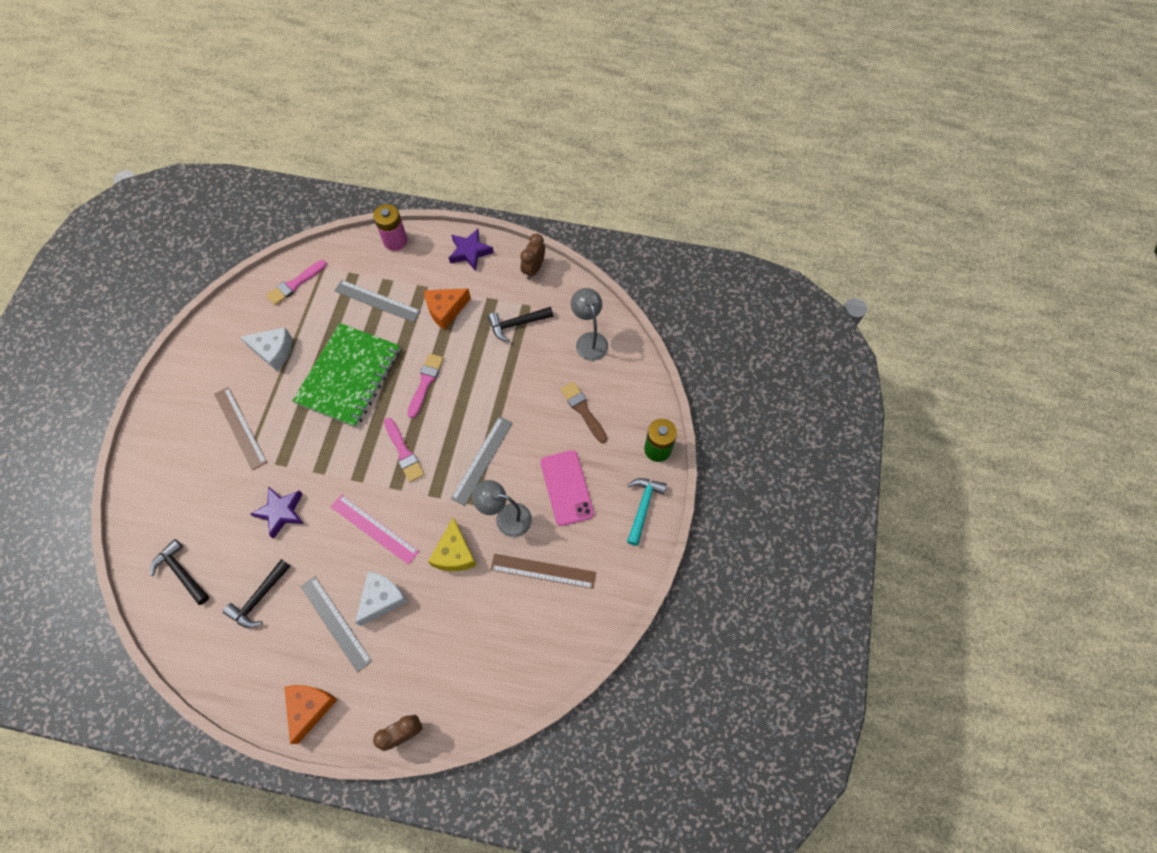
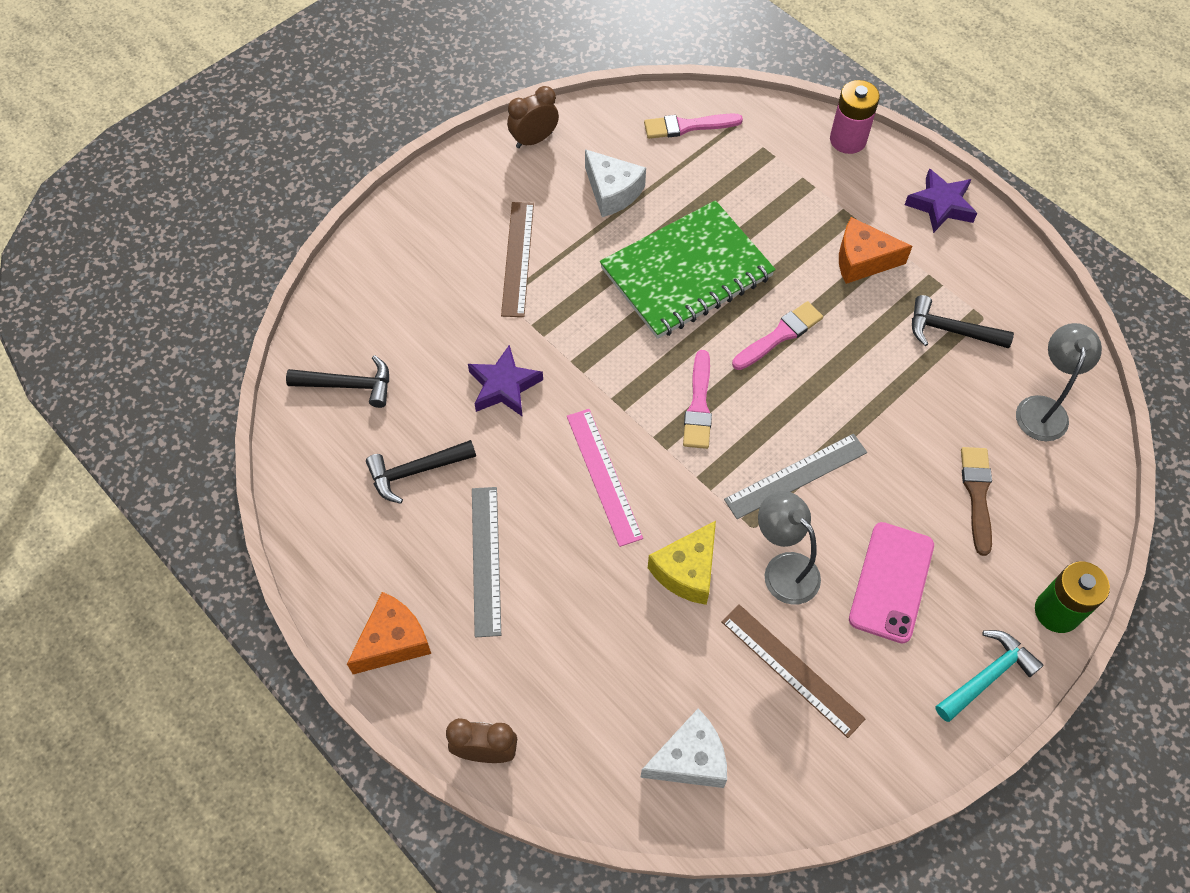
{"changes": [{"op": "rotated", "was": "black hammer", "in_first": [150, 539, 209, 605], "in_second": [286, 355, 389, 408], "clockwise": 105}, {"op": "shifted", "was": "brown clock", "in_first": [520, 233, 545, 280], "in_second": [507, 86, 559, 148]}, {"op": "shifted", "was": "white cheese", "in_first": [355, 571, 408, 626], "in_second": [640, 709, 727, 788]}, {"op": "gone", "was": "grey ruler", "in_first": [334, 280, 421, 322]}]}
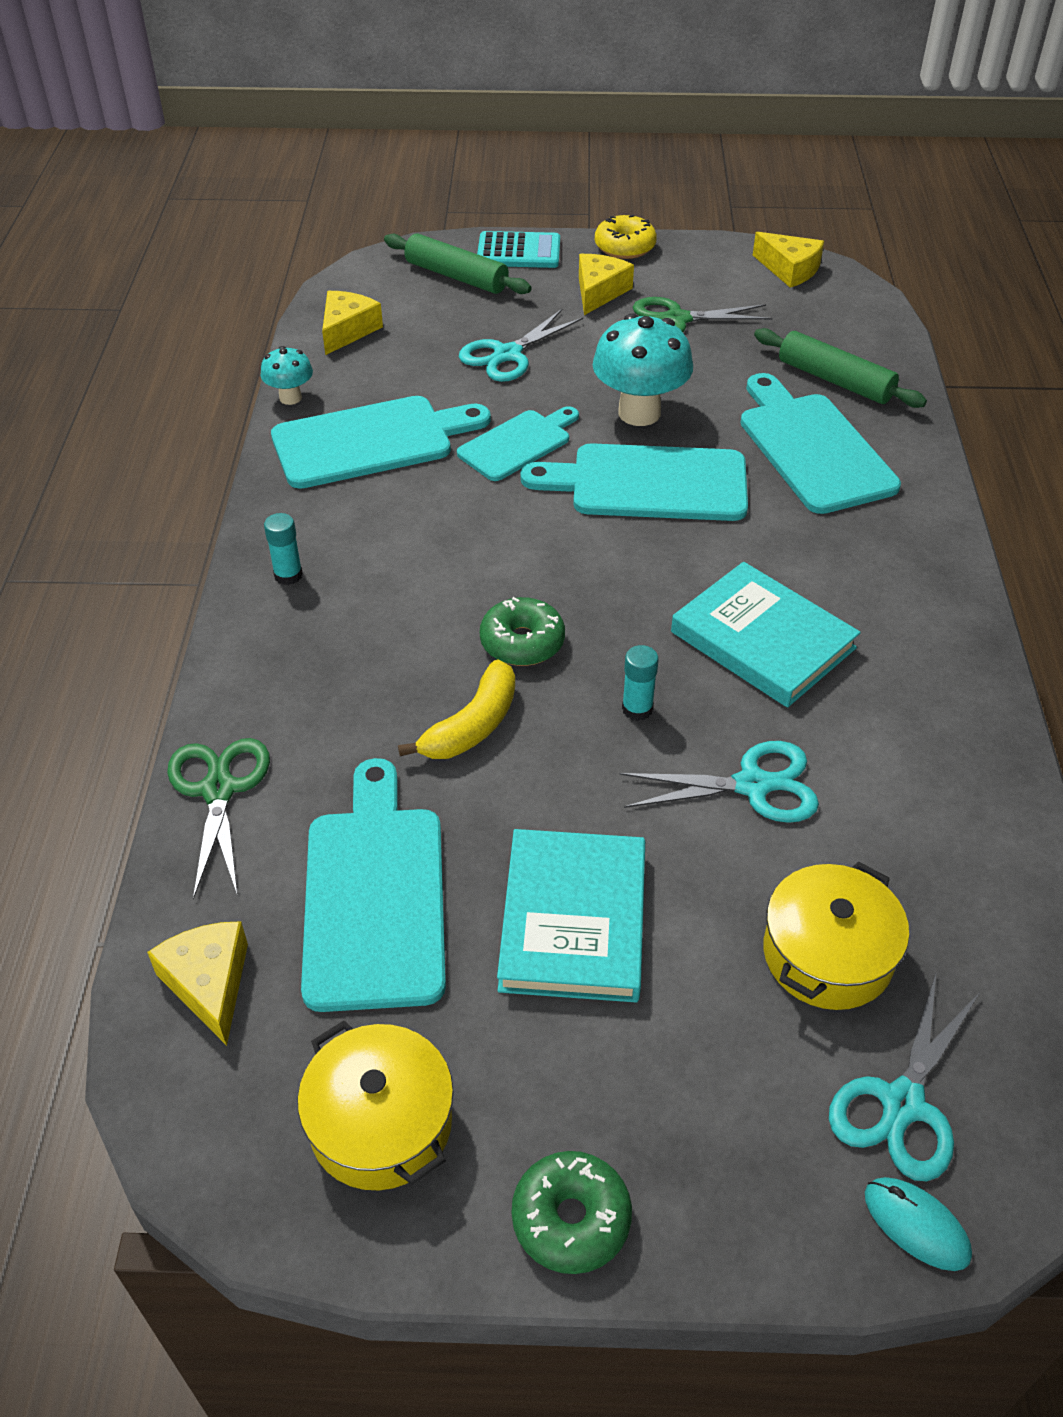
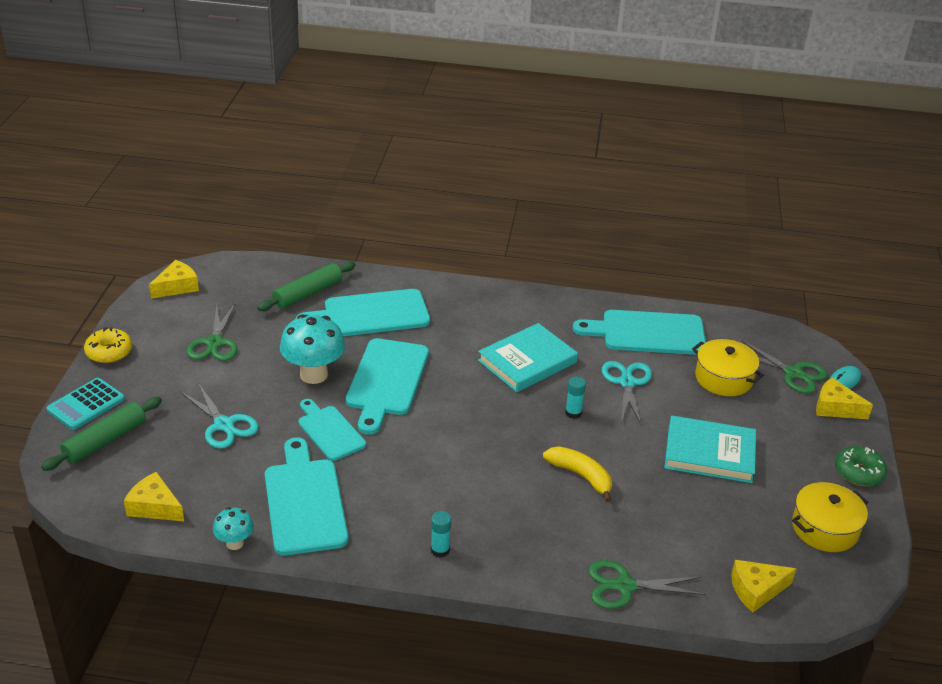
{"changes": [{"op": "rotated", "was": "turquoise calculator", "in_first": [477, 231, 560, 268], "in_second": [47, 378, 125, 430], "clockwise": -150}, {"op": "shifted", "was": "turquoise cutting board", "in_first": [301, 758, 446, 1012], "in_second": [572, 310, 706, 355]}, {"op": "repainted", "was": "turquoise scissors", "now": "green scissors", "in_first": [829, 974, 981, 1181], "in_second": [741, 340, 827, 393]}, {"op": "shifted", "was": "yellow cheese", "in_first": [579, 254, 634, 315], "in_second": [816, 378, 873, 419]}, {"op": "gone", "was": "green donut", "in_first": [480, 597, 565, 666]}]}
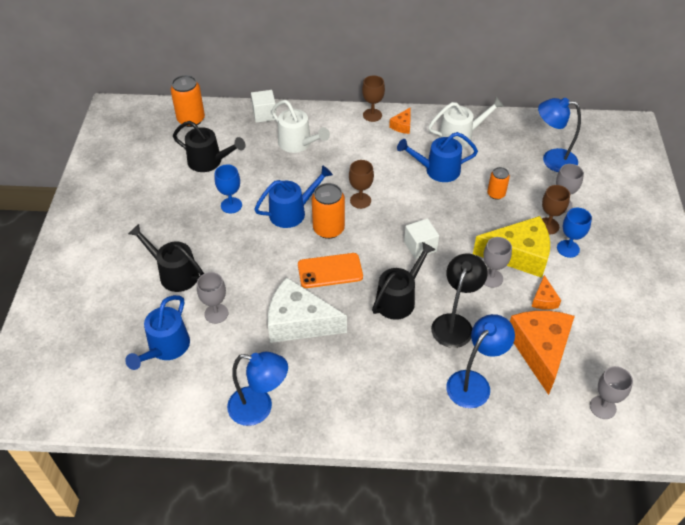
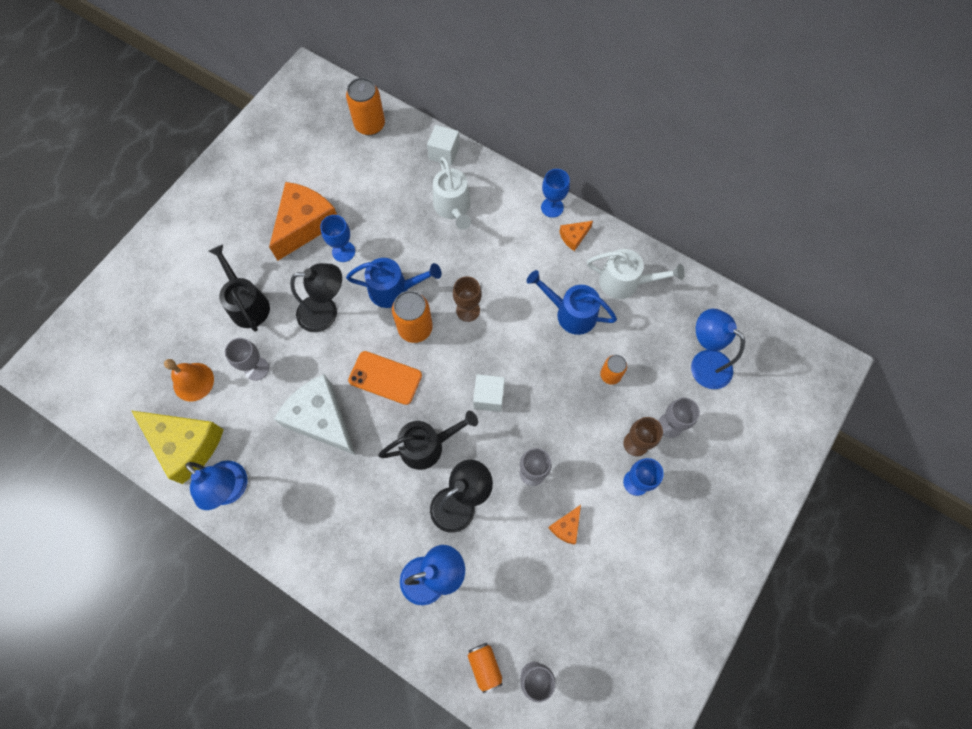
{"changes": [{"op": "shifted", "was": "yellow cheese", "in_first": [473, 216, 550, 278], "in_second": [131, 410, 224, 484]}, {"op": "swapped", "was": "blue watering can", "now": "orange bell", "in_first": [125, 295, 190, 370], "in_second": [164, 359, 214, 401]}, {"op": "shifted", "was": "orange cheese", "in_first": [510, 311, 575, 395], "in_second": [269, 182, 337, 261]}, {"op": "new", "now": "black lamp", "in_second": [290, 263, 342, 332]}, {"op": "new", "now": "orange can", "in_second": [468, 643, 503, 693]}, {"op": "repainted", "was": "brown goblet", "now": "blue goblet", "in_first": [362, 75, 385, 122], "in_second": [541, 169, 570, 218]}, {"op": "gone", "was": "black watering can", "in_first": [173, 121, 245, 172]}]}
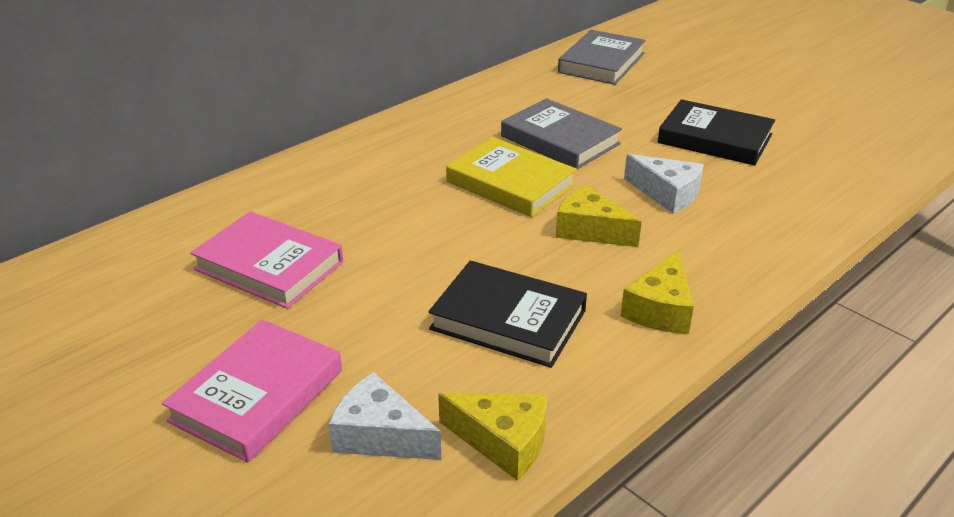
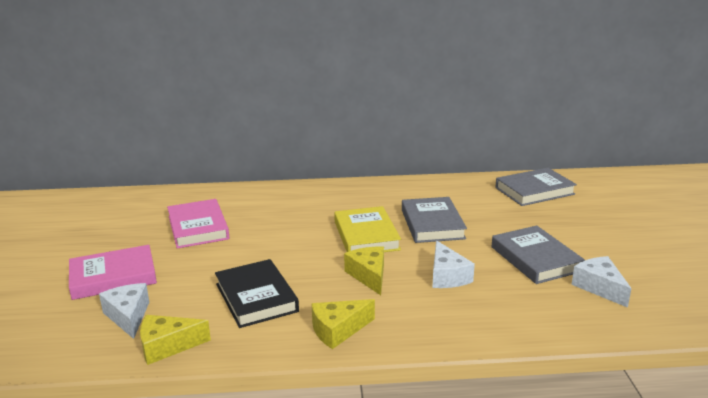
{"changes": [{"op": "rotated", "was": "yellow cheese", "in_first": [438, 393, 547, 481], "in_second": [140, 315, 211, 365], "clockwise": 105}, {"op": "repainted", "was": "black book", "now": "grey book", "in_first": [658, 99, 775, 165], "in_second": [492, 226, 585, 284]}, {"op": "new", "now": "white cheese", "in_second": [572, 256, 632, 308]}]}
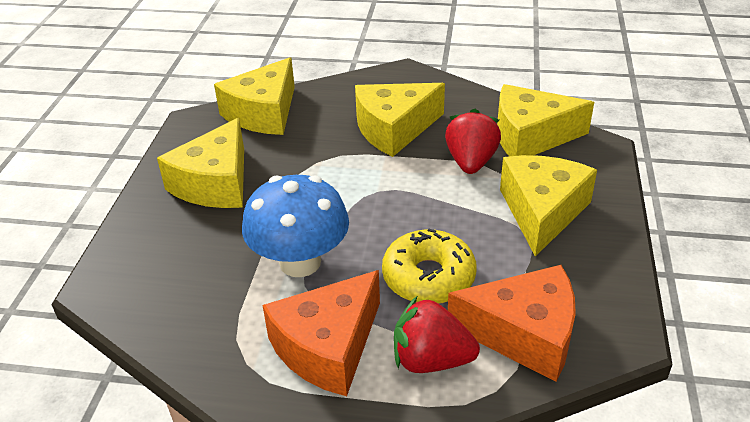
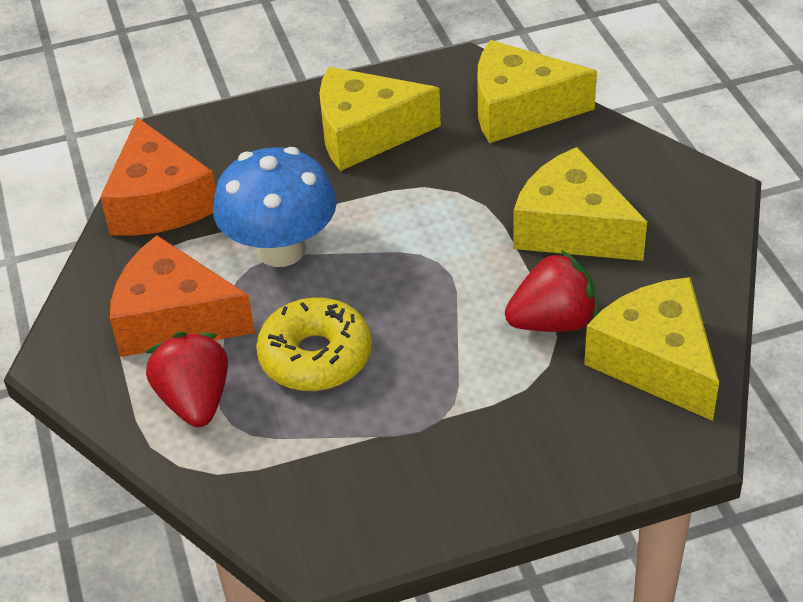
{"changes": [{"op": "shifted", "was": "orange cheese", "in_first": [448, 265, 576, 382], "in_second": [100, 117, 216, 236]}, {"op": "gone", "was": "yellow cheese", "in_first": [500, 155, 597, 257]}]}
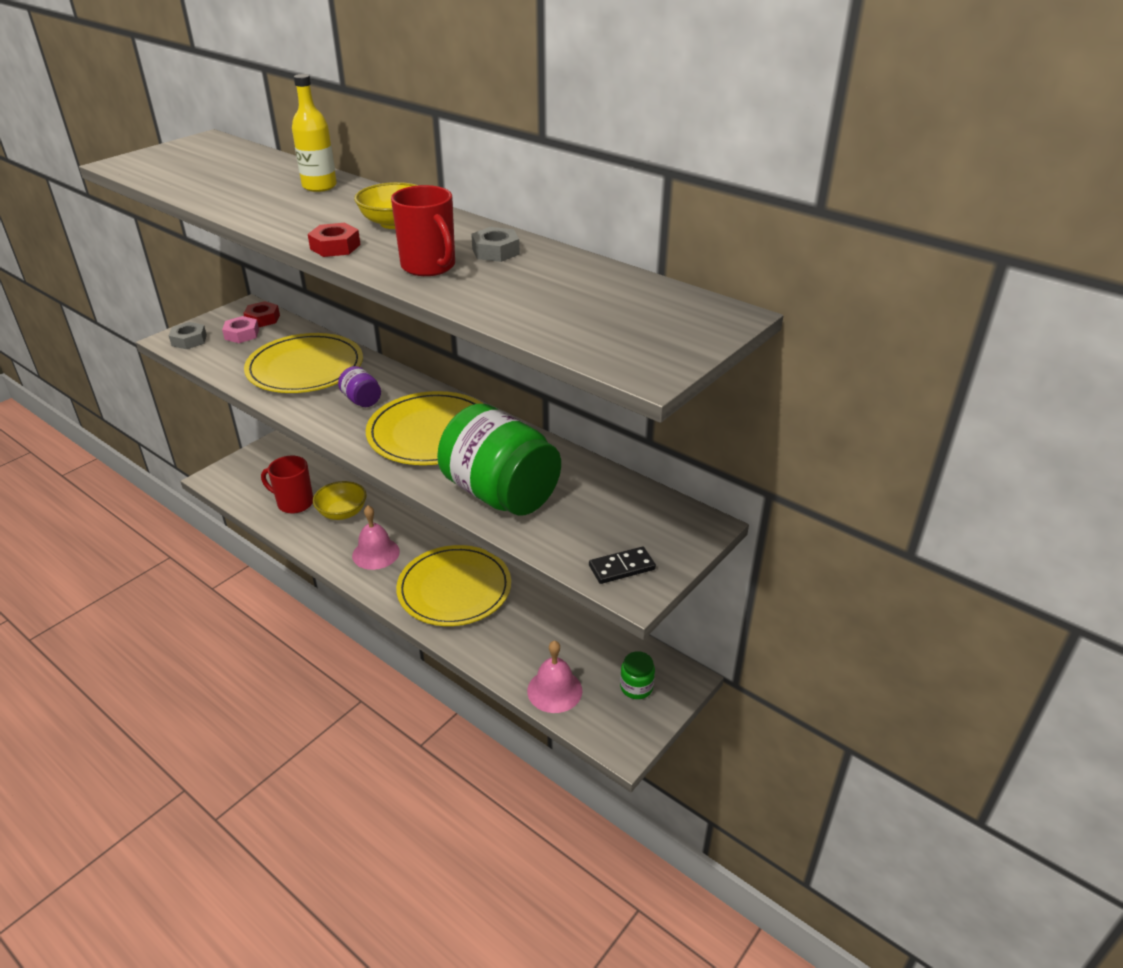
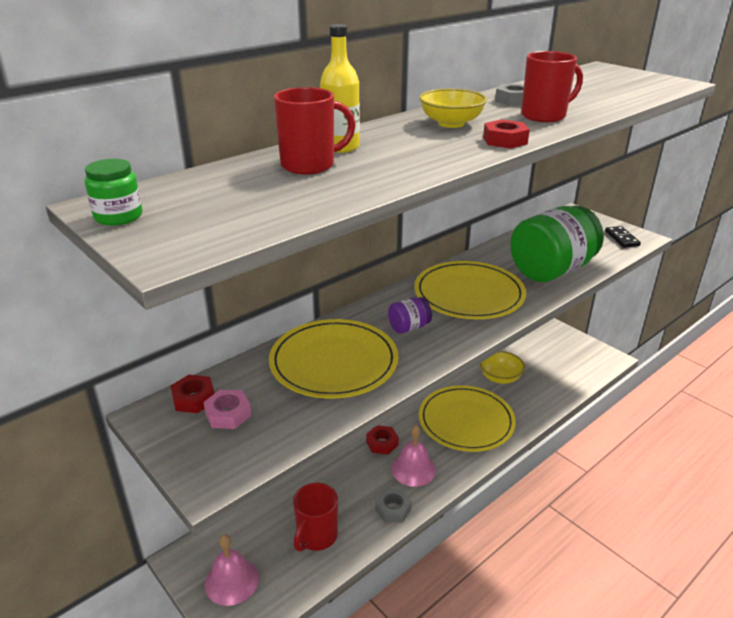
{"changes": [{"op": "shifted", "was": "green jar", "in_first": [620, 651, 655, 699], "in_second": [85, 159, 143, 226]}, {"op": "shifted", "was": "pink bell", "in_first": [527, 641, 582, 713], "in_second": [205, 535, 259, 606]}, {"op": "new", "now": "red mug", "in_second": [274, 87, 356, 174]}, {"op": "new", "now": "red nut", "in_second": [366, 425, 399, 455]}, {"op": "shifted", "was": "grey nut", "in_first": [169, 322, 207, 349], "in_second": [375, 489, 412, 522]}, {"op": "shifted", "was": "yellow bowl", "in_first": [313, 481, 367, 520], "in_second": [479, 351, 525, 384]}]}
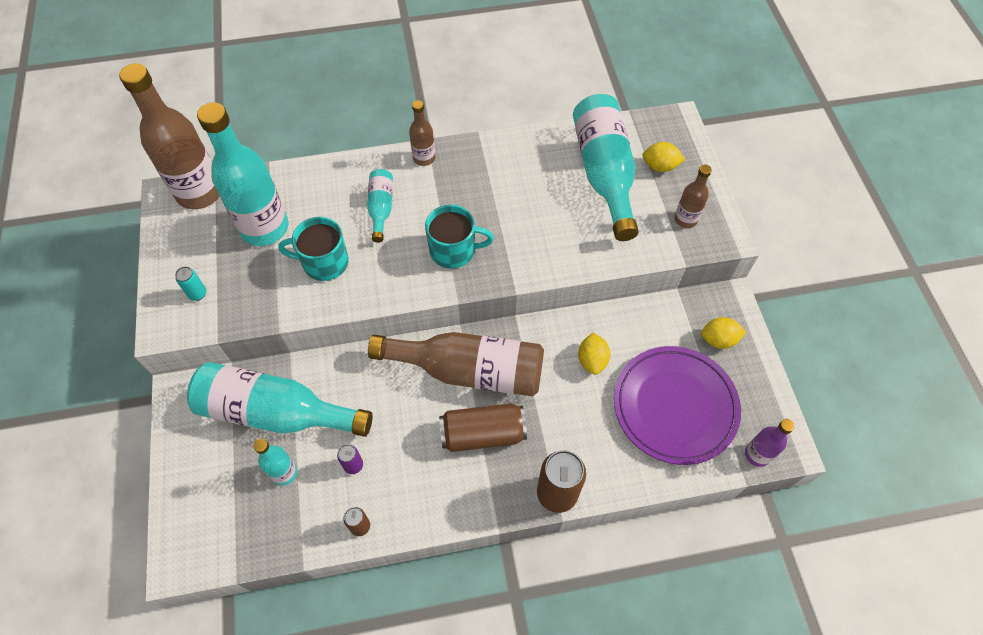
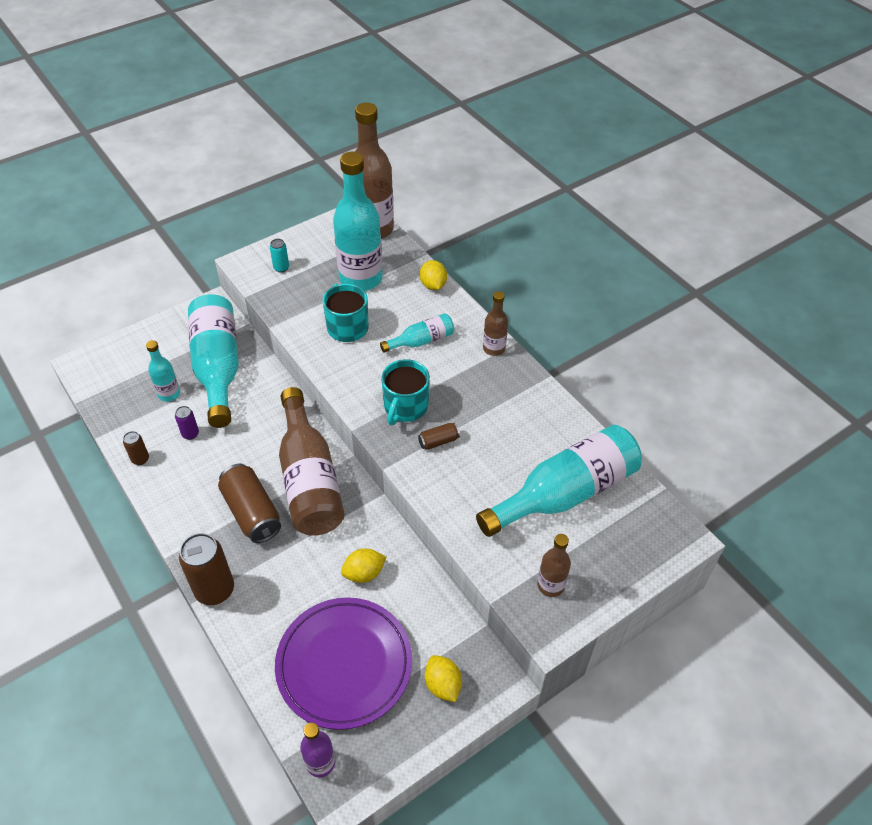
{"changes": [{"op": "rotated", "was": "turquoise mug", "in_first": [425, 205, 494, 269], "in_second": [381, 359, 430, 425], "clockwise": 45}, {"op": "new", "now": "brown can", "in_second": [418, 423, 460, 450]}, {"op": "shifted", "was": "yellow lemon", "in_first": [642, 142, 685, 172], "in_second": [420, 260, 447, 290]}]}
